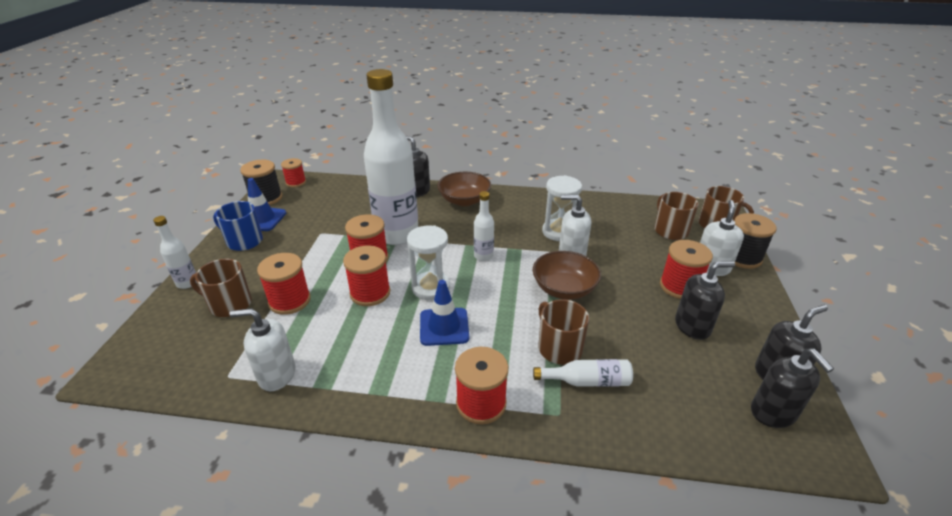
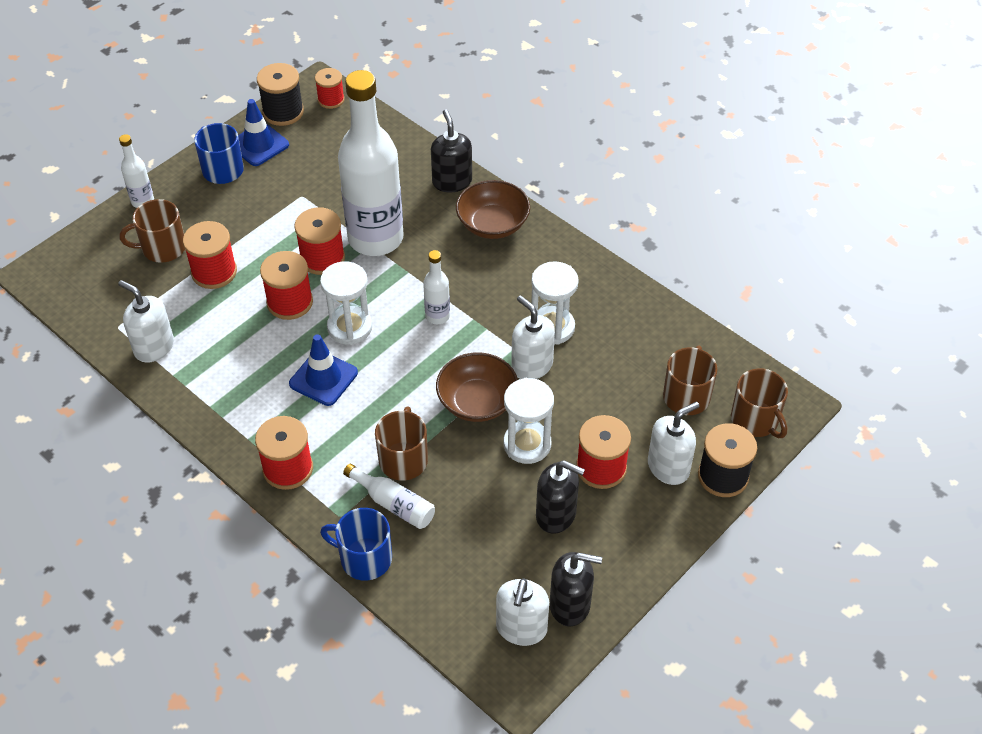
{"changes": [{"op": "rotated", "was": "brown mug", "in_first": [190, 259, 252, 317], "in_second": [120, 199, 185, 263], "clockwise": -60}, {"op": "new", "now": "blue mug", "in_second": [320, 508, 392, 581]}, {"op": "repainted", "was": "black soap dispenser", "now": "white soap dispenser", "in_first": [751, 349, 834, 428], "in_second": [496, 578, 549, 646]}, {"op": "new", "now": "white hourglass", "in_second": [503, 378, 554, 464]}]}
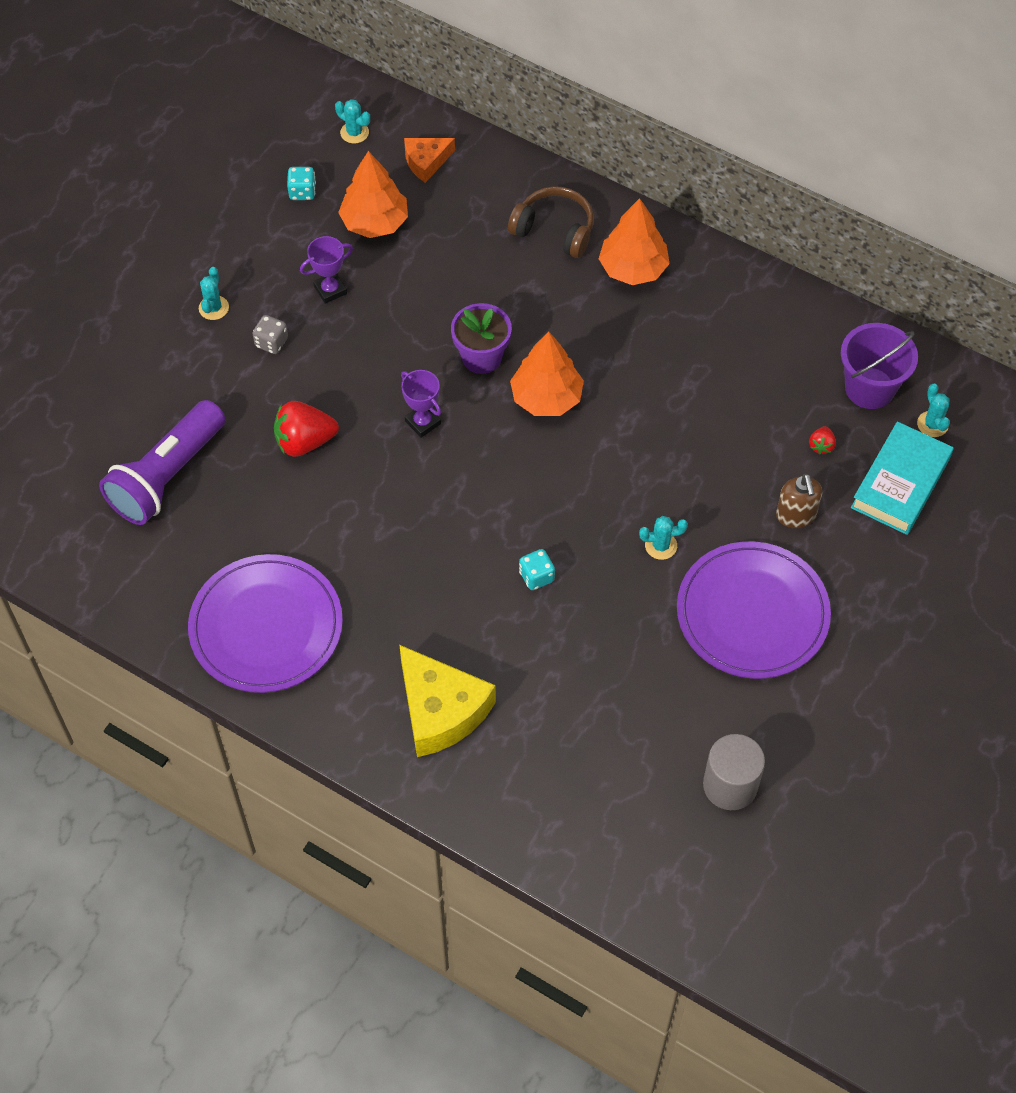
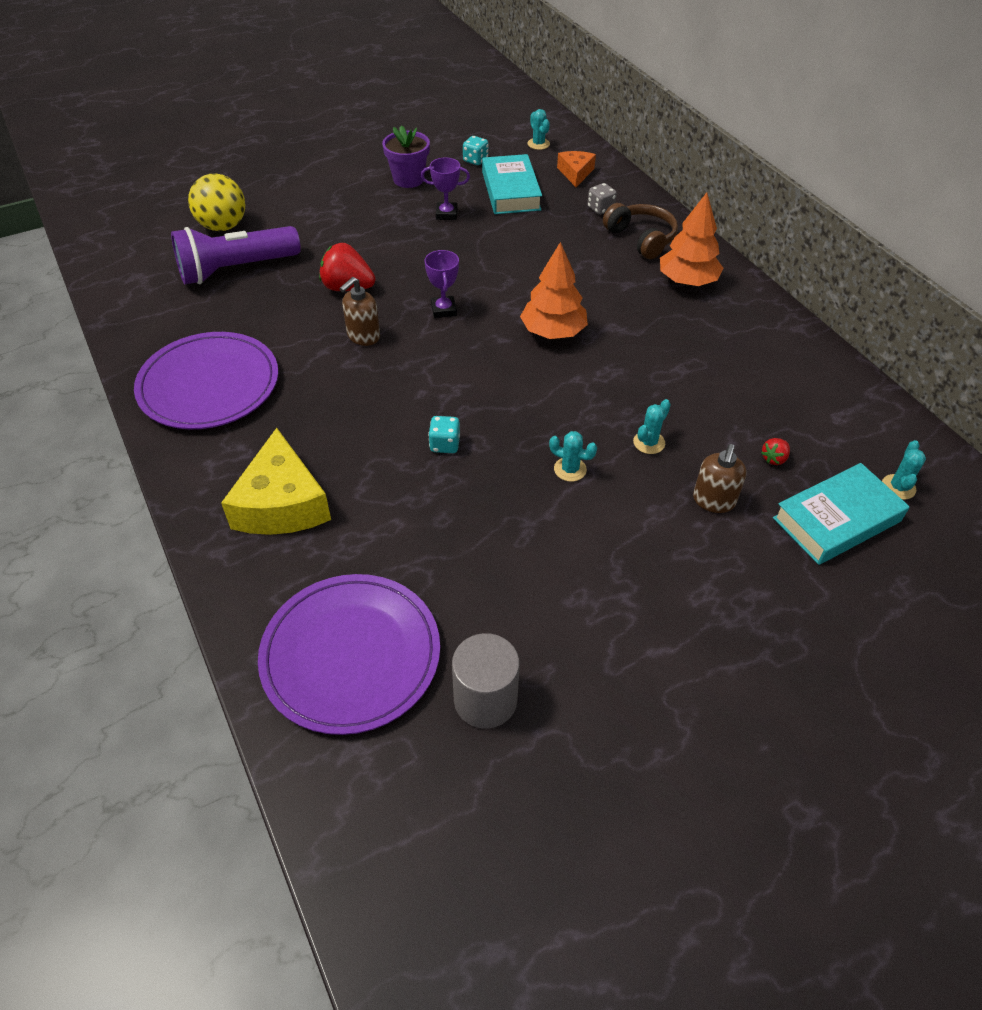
{"changes": [{"op": "new", "now": "yellow ball", "in_second": [188, 174, 245, 231]}, {"op": "shifted", "was": "purple plate", "in_first": [677, 541, 831, 679], "in_second": [258, 574, 440, 735]}, {"op": "new", "now": "brown soap dispenser", "in_second": [339, 277, 380, 346]}, {"op": "shifted", "was": "purple flower pot", "in_first": [451, 303, 512, 374], "in_second": [382, 126, 430, 188]}, {"op": "swapped", "was": "orange tree", "now": "turquoise book", "in_first": [338, 151, 408, 238], "in_second": [482, 154, 542, 214]}, {"op": "rotated", "was": "orange cheese", "in_first": [404, 138, 455, 183], "in_second": [557, 151, 596, 187], "clockwise": 90}, {"op": "shifted", "was": "grey dice", "in_first": [253, 315, 288, 354], "in_second": [587, 183, 617, 215]}, {"op": "shifted", "was": "turquoise cactus", "in_first": [199, 267, 229, 320], "in_second": [633, 399, 671, 454]}, {"op": "gone", "was": "purple bucket", "in_first": [841, 323, 918, 409]}]}
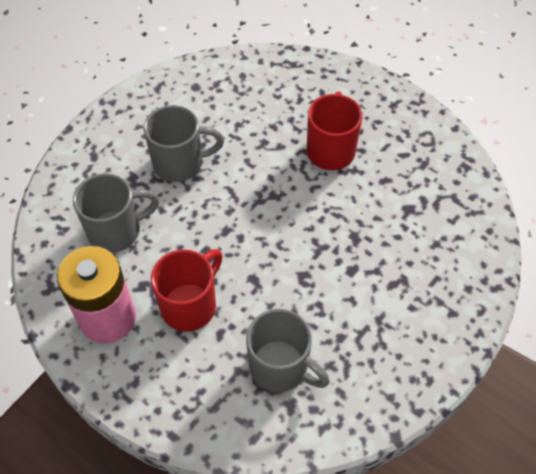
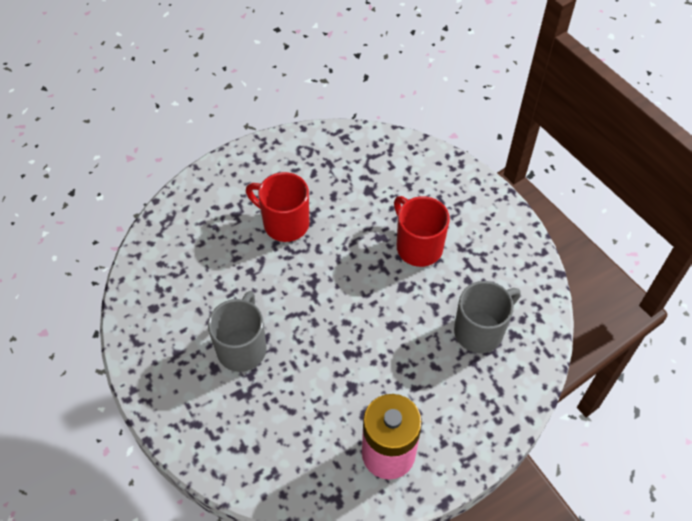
{"changes": [{"op": "shifted", "was": "red mug", "in_first": [151, 249, 223, 332], "in_second": [394, 196, 450, 267]}, {"op": "gone", "was": "grey mug", "in_first": [73, 173, 159, 253]}]}
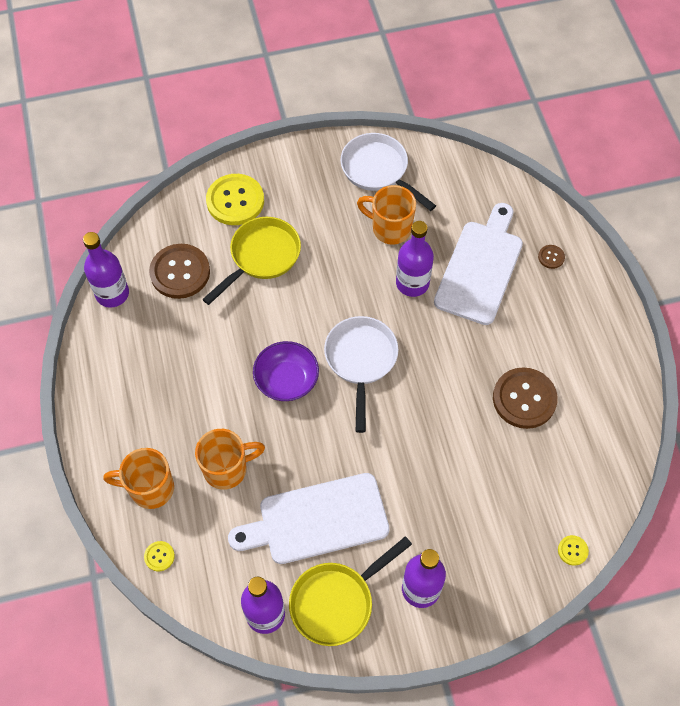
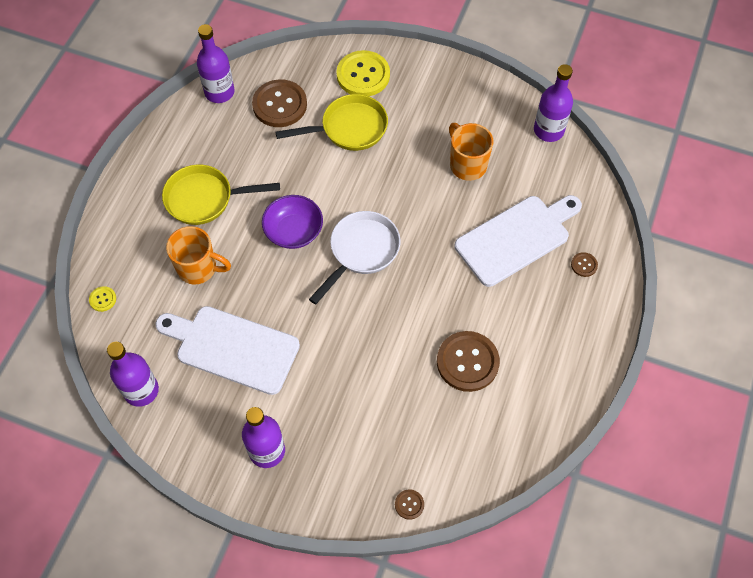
{"changes": [{"op": "shifted", "was": "yellow pan", "in_first": [289, 536, 412, 646], "in_second": [162, 164, 280, 225]}, {"op": "repainted", "was": "yellow button", "now": "brown button", "in_first": [558, 535, 589, 566], "in_second": [395, 489, 424, 520]}, {"op": "shifted", "was": "purple bottle", "in_first": [396, 221, 434, 297], "in_second": [534, 64, 573, 142]}, {"op": "gone", "was": "orange mug", "in_first": [103, 448, 174, 509]}, {"op": "gone", "was": "white pan", "in_first": [341, 133, 436, 211]}]}
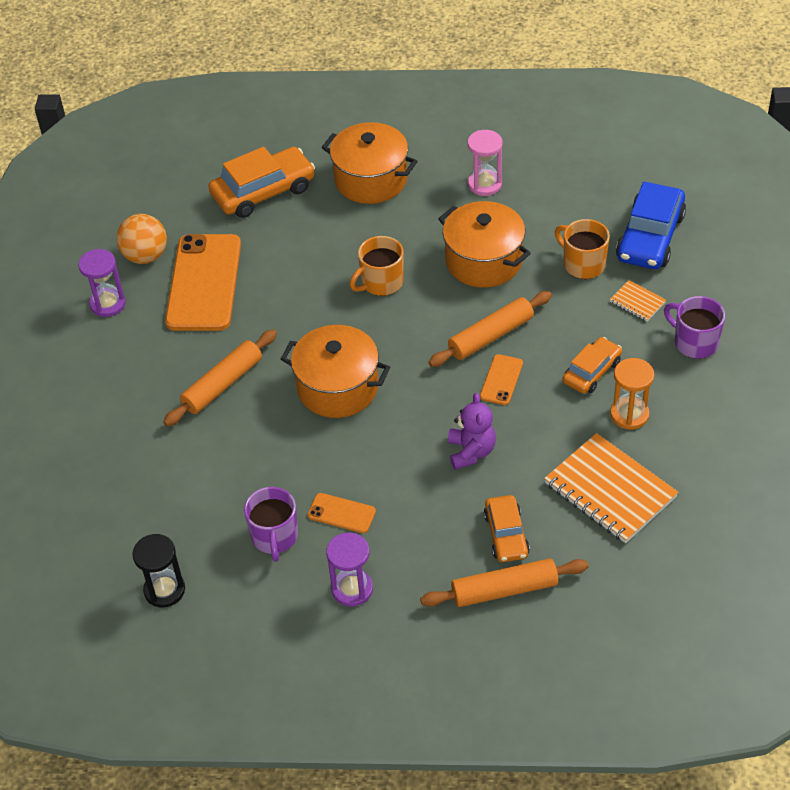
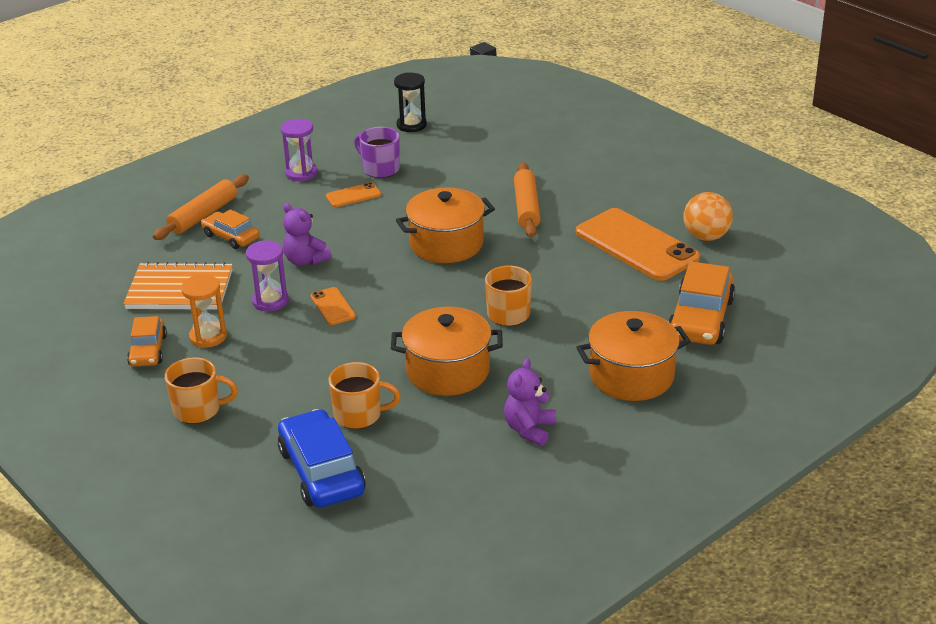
{"changes": [{"op": "shifted", "was": "orange car", "in_first": [562, 337, 622, 394], "in_second": [127, 316, 167, 367]}, {"op": "repainted", "was": "purple mug", "now": "orange mug", "in_first": [664, 296, 725, 359], "in_second": [165, 357, 238, 424]}, {"op": "shifted", "was": "purple hourglass", "in_first": [78, 249, 126, 317], "in_second": [246, 241, 289, 312]}, {"op": "swapped", "was": "pink hourglass", "now": "purple teddy bear", "in_first": [468, 130, 503, 196], "in_second": [504, 358, 555, 446]}, {"op": "gone", "was": "orange rolling pin", "in_first": [428, 291, 552, 367]}, {"op": "gone", "was": "orange notebook", "in_first": [610, 280, 666, 321]}]}
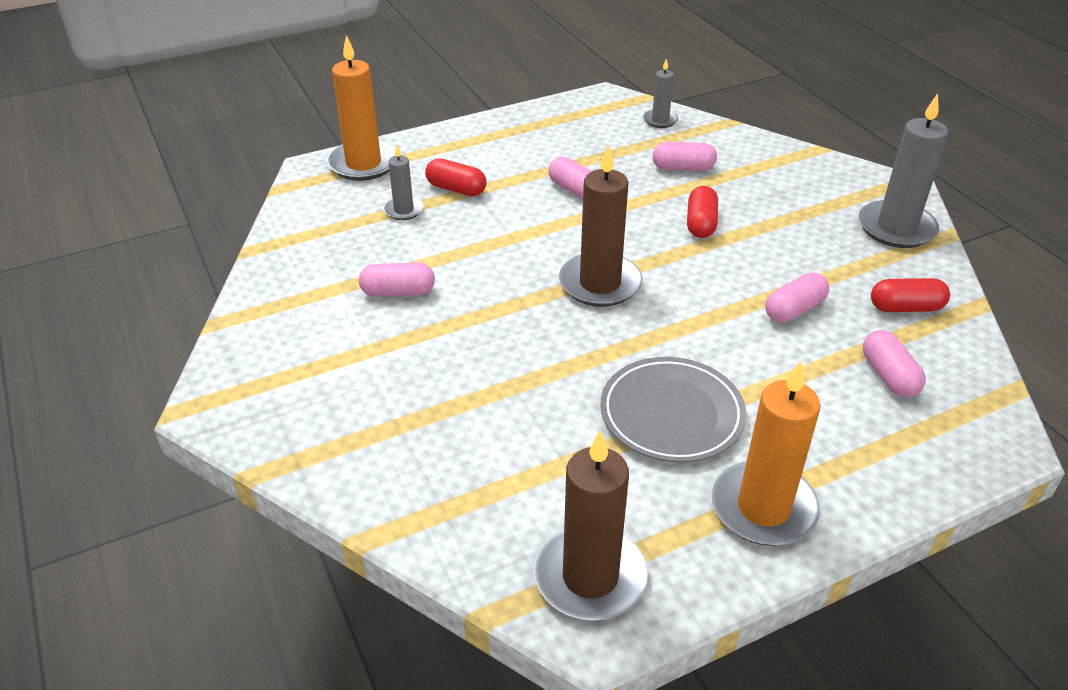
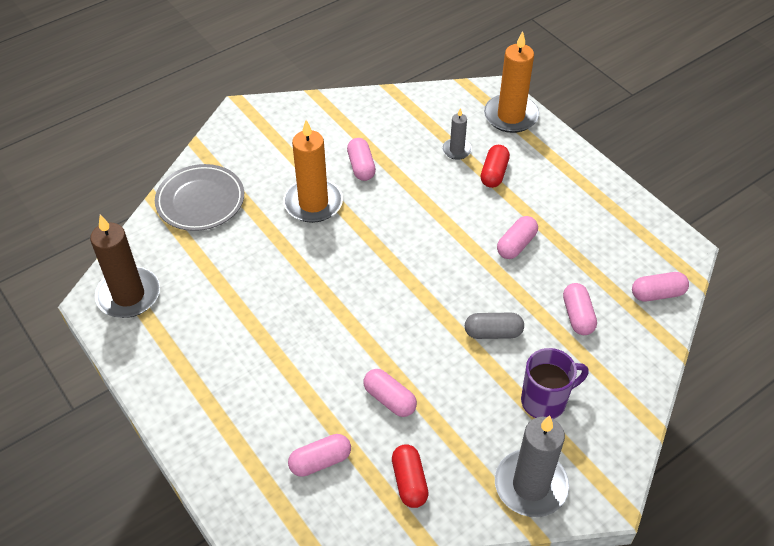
{"changes": [{"op": "shifted", "was": "grey plate", "in_first": [600, 357, 746, 463], "in_second": [155, 164, 244, 231]}, {"op": "shifted", "was": "orange candle", "in_first": [712, 361, 820, 546], "in_second": [283, 120, 343, 223]}, {"op": "repainted", "was": "red capsule", "now": "grey capsule", "in_first": [687, 186, 718, 238], "in_second": [465, 313, 524, 339]}, {"op": "new", "now": "purple mug", "in_second": [521, 348, 589, 419]}, {"op": "swapped", "was": "grey candle", "now": "pink capsule", "in_first": [643, 59, 678, 128], "in_second": [632, 272, 689, 302]}, {"op": "gone", "was": "brown candle", "in_first": [559, 145, 642, 307]}]}
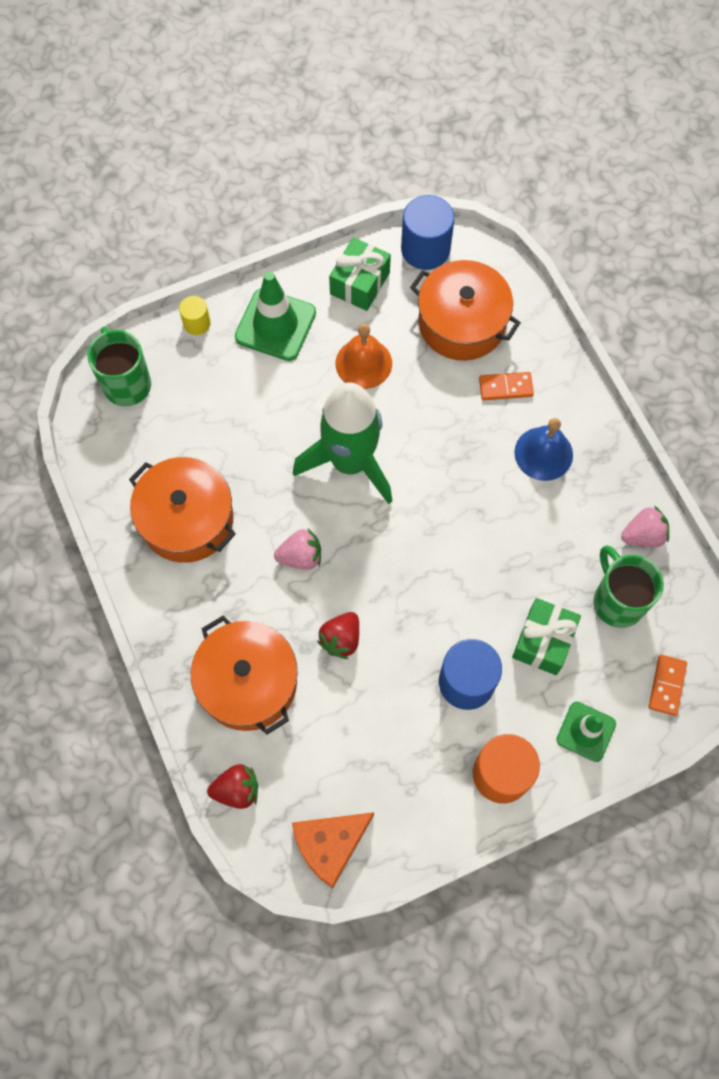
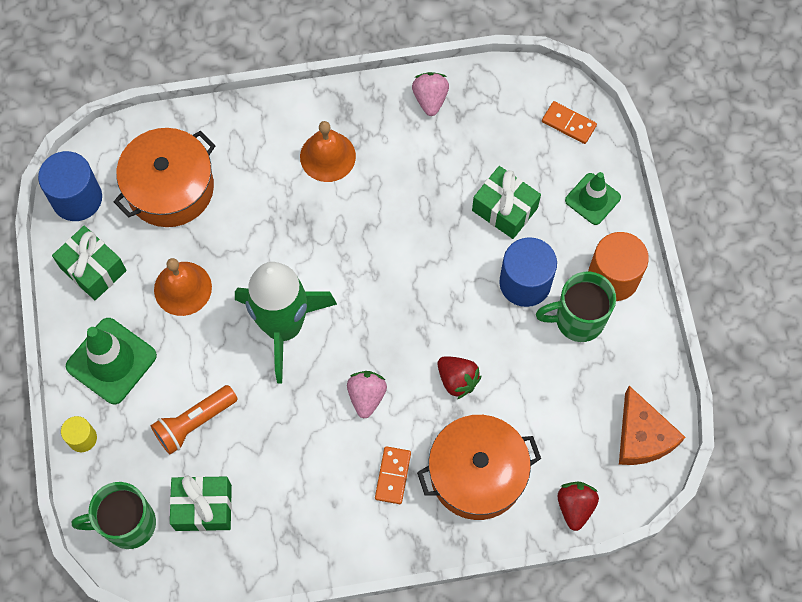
{"changes": [{"op": "new", "now": "orange flashlight", "in_second": [151, 385, 238, 454]}, {"op": "new", "now": "green gift", "in_second": [170, 476, 232, 531]}, {"op": "repainted", "was": "blue bell", "now": "orange bell", "in_first": [514, 418, 573, 481], "in_second": [300, 121, 356, 182]}, {"op": "shifted", "was": "orange domino", "in_first": [479, 372, 534, 400], "in_second": [375, 446, 411, 504]}, {"op": "shifted", "was": "green mug", "in_first": [594, 545, 664, 628], "in_second": [536, 272, 616, 342]}, {"op": "gone", "was": "orange pot", "in_first": [129, 457, 236, 563]}]}
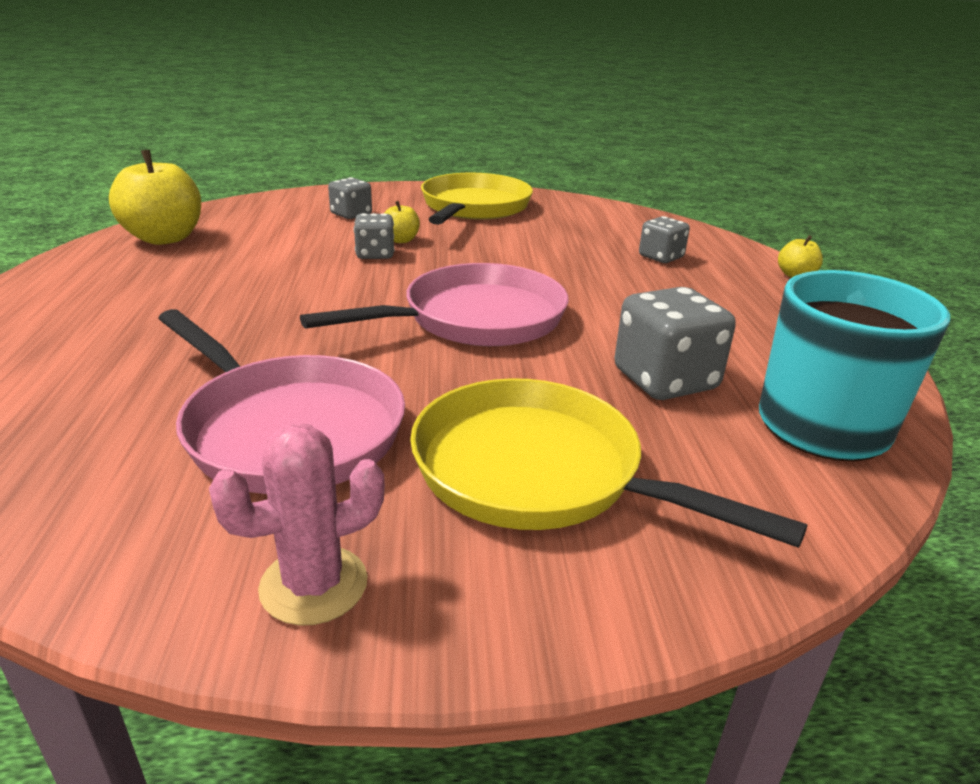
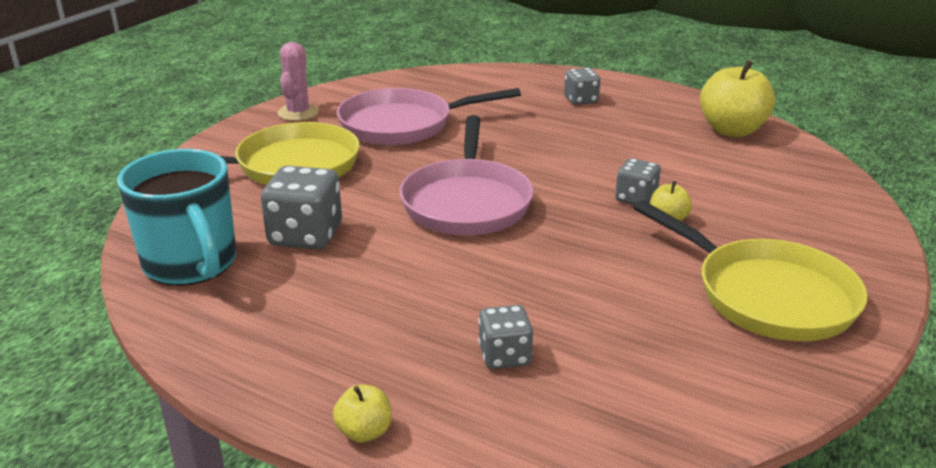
{"changes": [{"op": "shifted", "was": "grey dice", "in_first": [328, 177, 372, 219], "in_second": [564, 68, 600, 105]}]}
